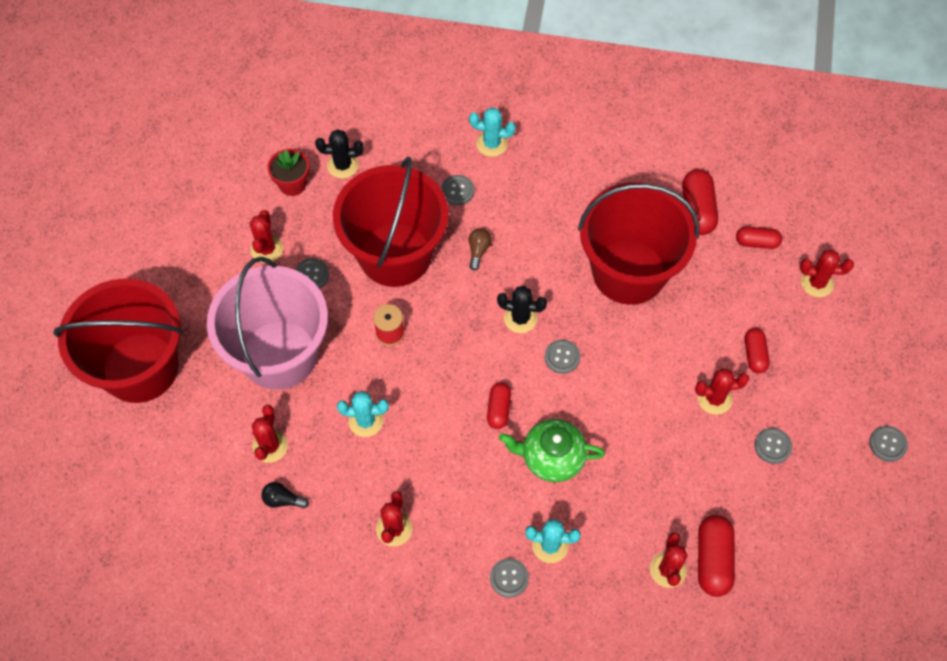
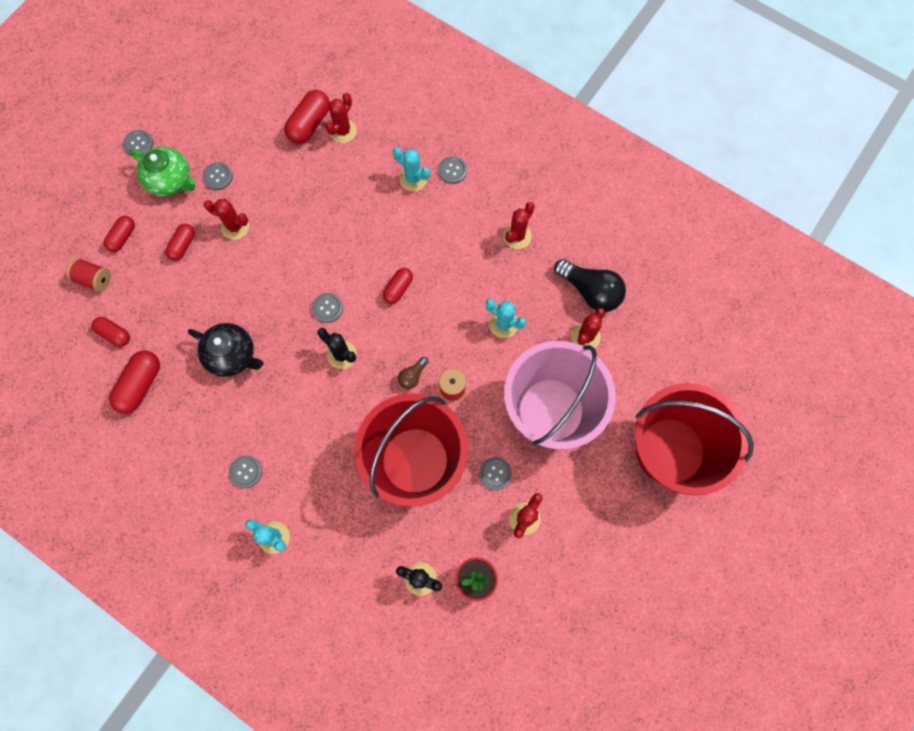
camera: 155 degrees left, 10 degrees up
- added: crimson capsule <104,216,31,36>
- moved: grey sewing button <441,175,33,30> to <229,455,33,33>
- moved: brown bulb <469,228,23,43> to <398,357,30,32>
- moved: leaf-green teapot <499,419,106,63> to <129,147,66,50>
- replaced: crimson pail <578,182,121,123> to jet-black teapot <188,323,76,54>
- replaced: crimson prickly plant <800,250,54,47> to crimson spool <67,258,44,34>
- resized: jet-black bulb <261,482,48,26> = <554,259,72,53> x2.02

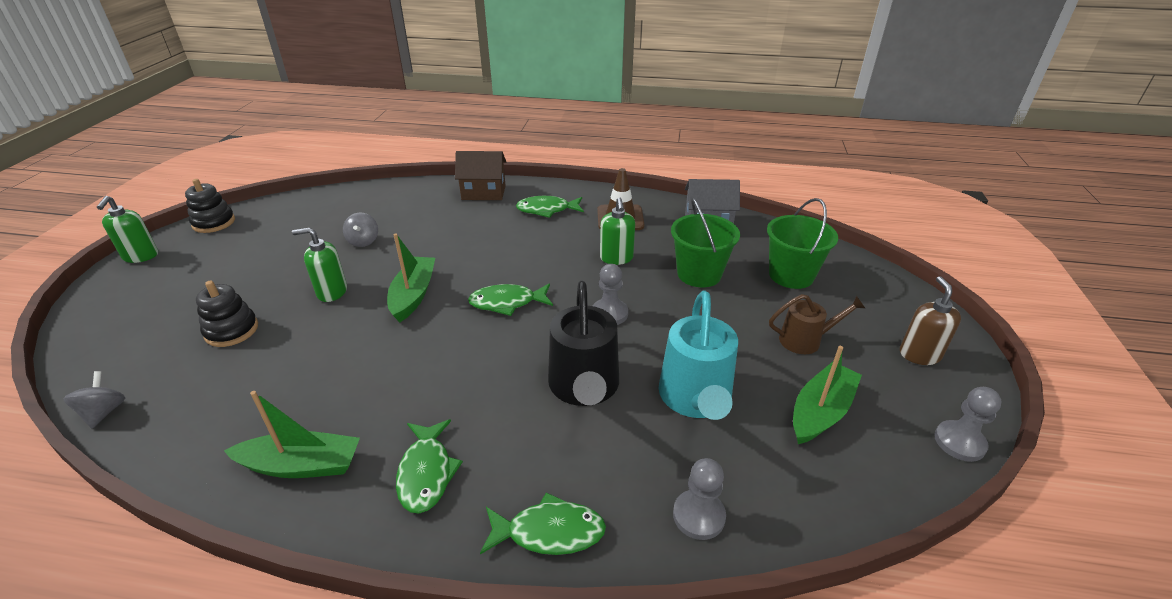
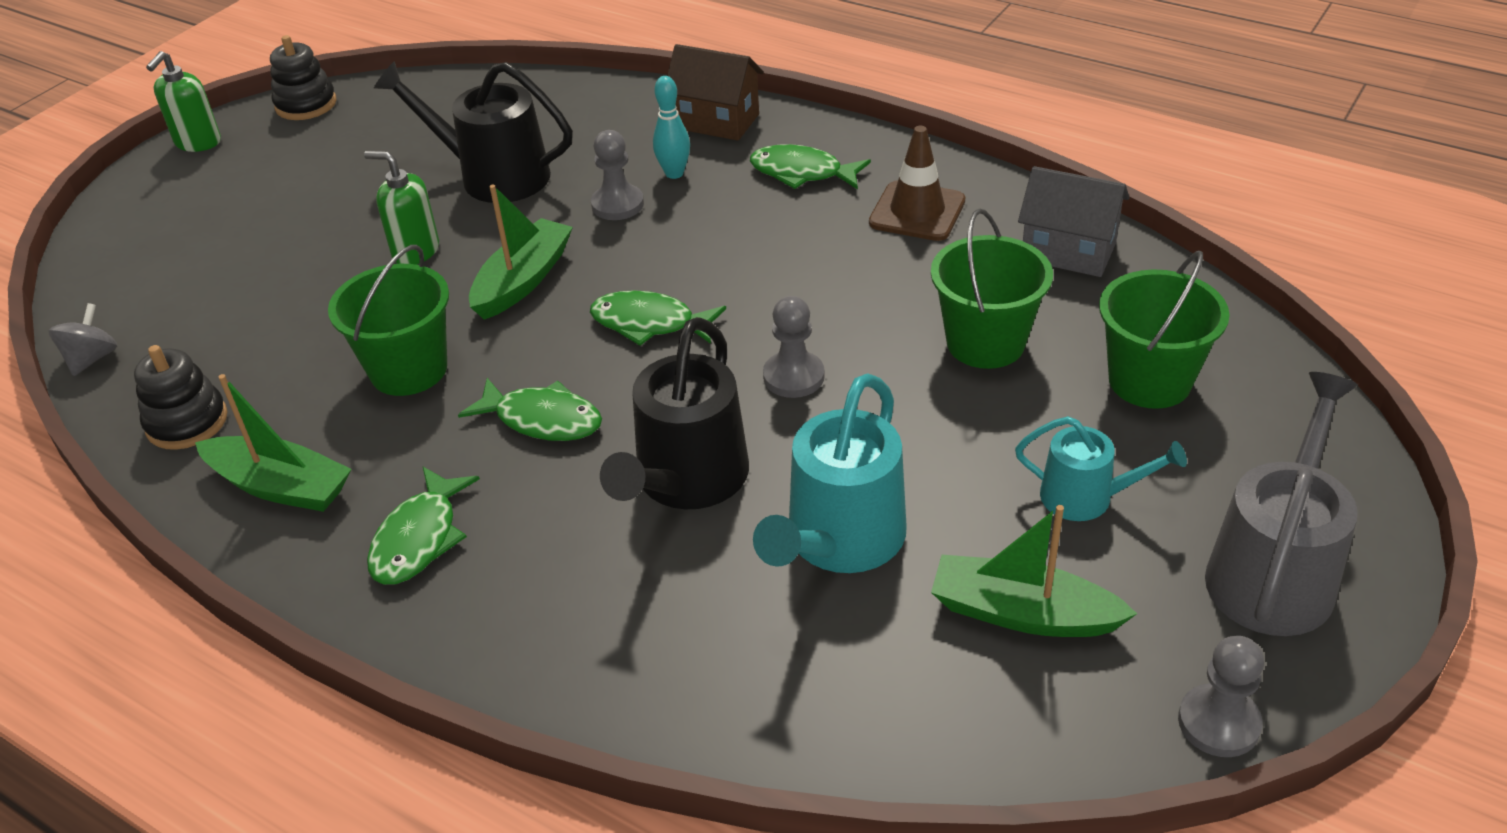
camera: 25 degrees right, 5 degrees up
- removed: leaf-green pump bottle <600,197,35,68>
- added: leaf-green pail <328,245,121,151>
- added: teal bowling pin <653,76,37,103>
- moved: jet-black stacking rings <196,281,62,66> to <134,345,94,105>
- moved: leaf-green toy fish <480,492,126,63> to <458,378,144,63>
- moved: grey chess pawn <673,458,53,82> to <591,130,53,90>
- replaced: grey toy top <343,212,35,35> to jet-black sprinkling can <374,61,199,142>
- replaced: brown pump bottle <900,276,61,89> to grey sprinkling can <1205,372,153,264>
- recoloured: brown sprinkling can <769,294,97,60> to teal sprinkling can <1015,416,172,105>
- turned: leaf-green boat <793,346,69,98> = <931,505,206,132> 135 degrees counterclockwise

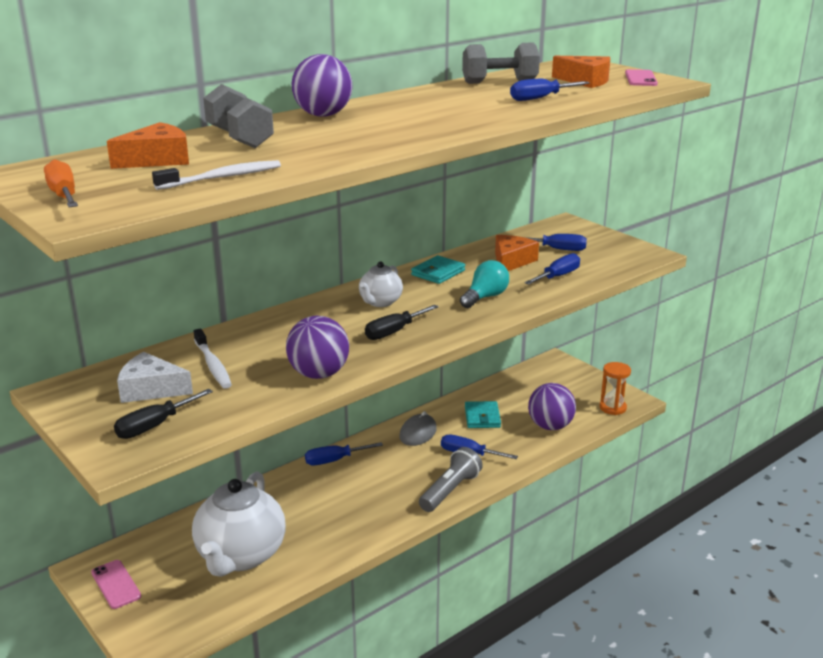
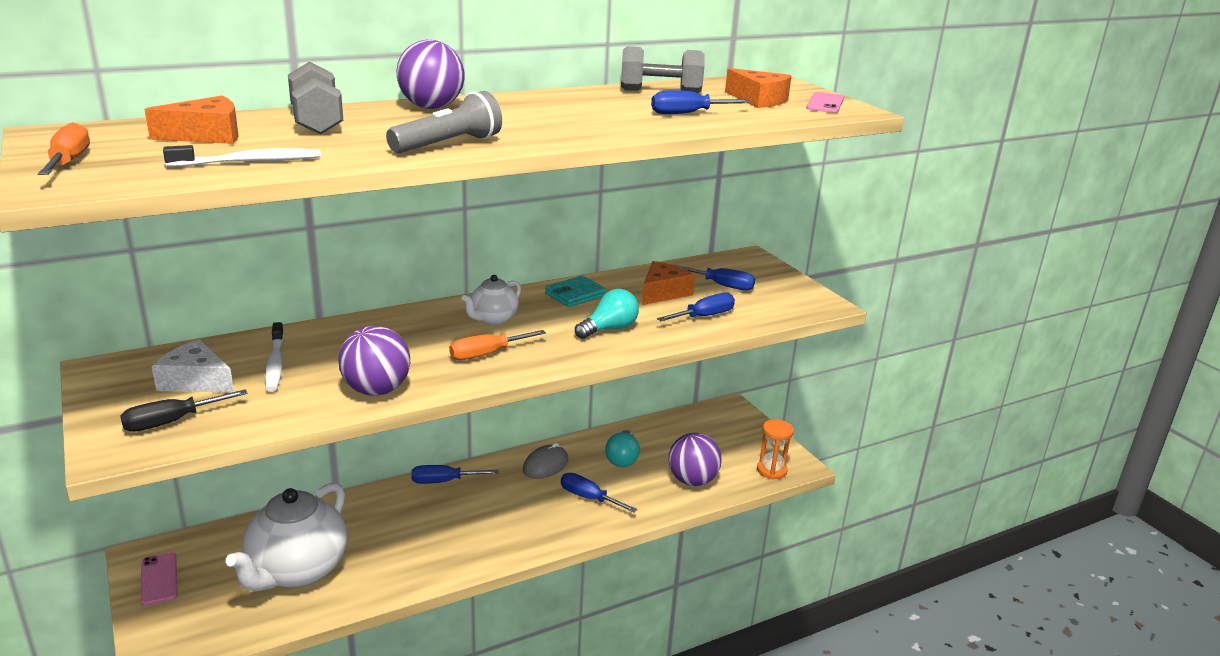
camera: 10 degrees right, 0 degrees up
- moved: grey flashlight <419,447,64,65> to <386,91,116,62>
- replaced: teal billfold <465,401,36,27> to teal bulb <605,430,35,37>
- recoloured: jet-black hand screwdriver <365,305,74,35> to orange-coloured hand screwdriver <449,330,97,30>

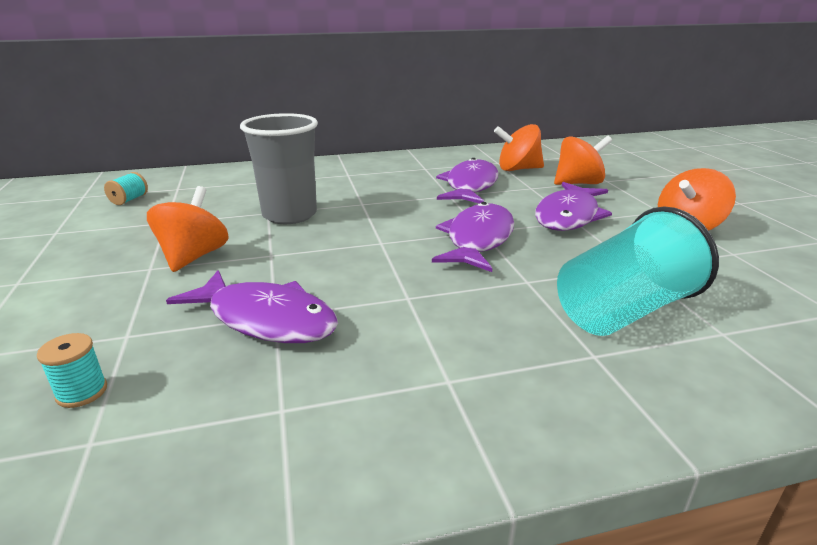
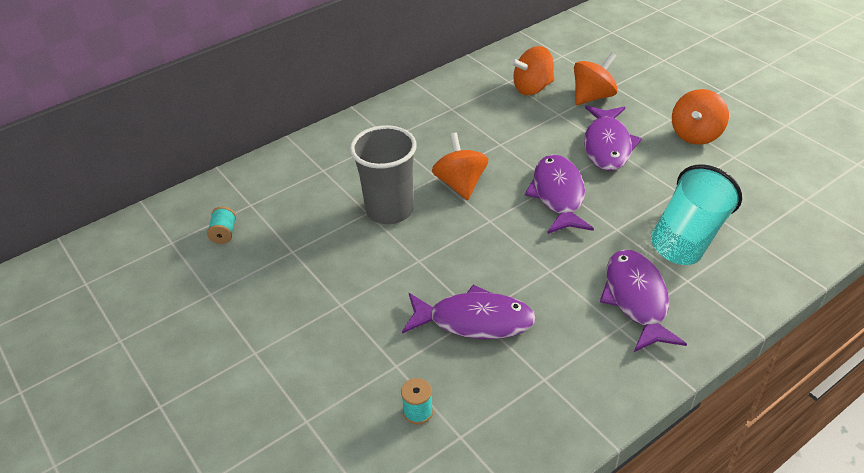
camera: 20 degrees left, 15 degrees up
- moved: orange-coloured toy top <147,186,82,86> to <432,133,56,67>
- moved: violet toy fish <436,158,62,46> to <600,250,87,102>

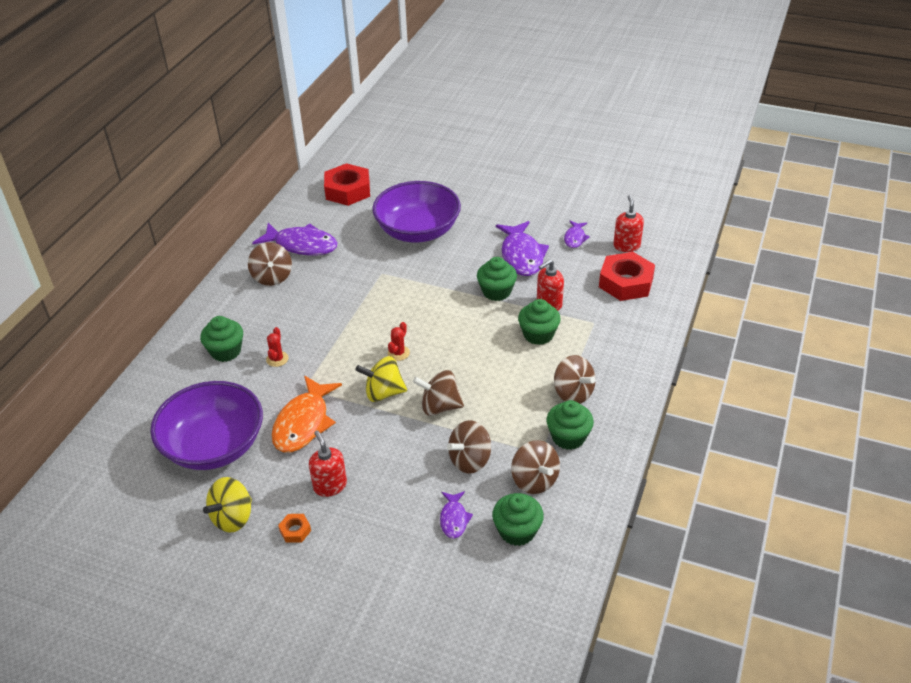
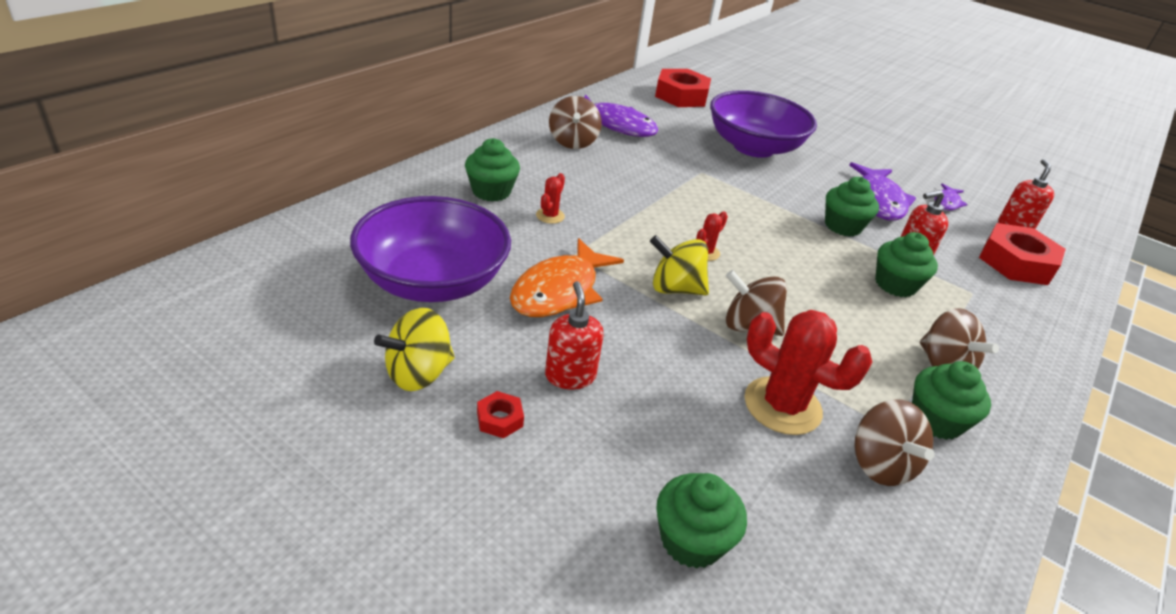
camera: 10 degrees right, 5 degrees down
- removed: violet toy fish <440,491,33,48>
- moved: leaf-green cupcake <492,493,52,53> to <656,473,91,96>
- replaced: brown toy top <447,420,44,54> to crimson prickly plant <745,310,127,125>
- recoloured: orange-coloured hex nut <278,514,33,29> to crimson hex nut <477,391,47,47>

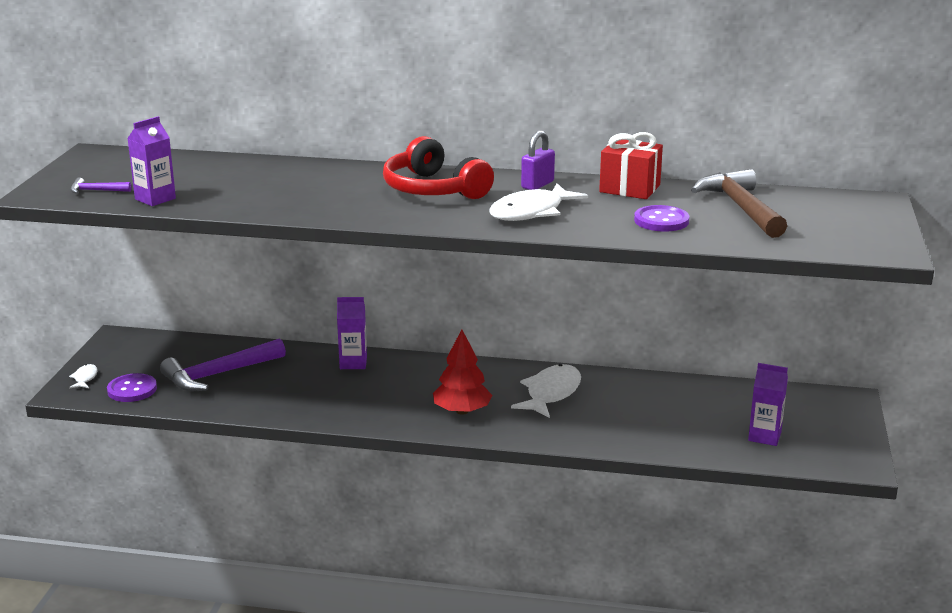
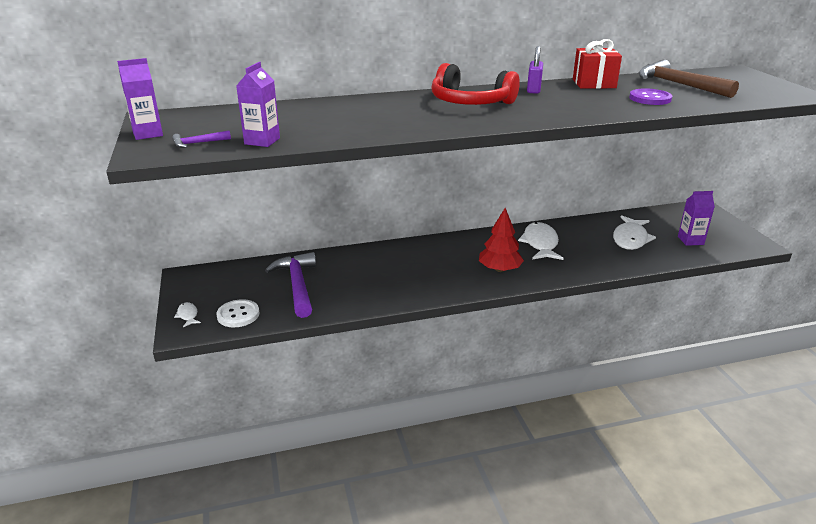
camera: 25 degrees left, 5 degrees up
- moved: violet milk carton <337,297,30,72> to <117,58,46,82>
- moved: snow-white toy fish <489,183,99,38> to <613,215,43,35>
- recoloured: violet sewing button <107,373,50,29> to snow-white sewing button <216,299,44,28>
- turned: violet hammer <160,338,126,53> = <265,252,51,66> 135 degrees clockwise

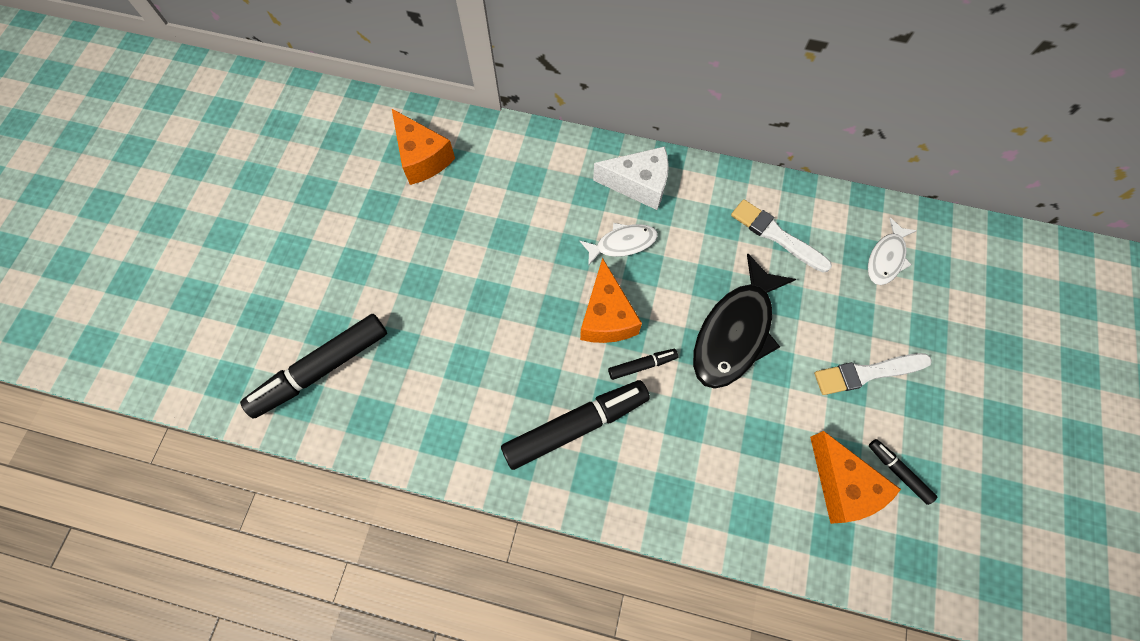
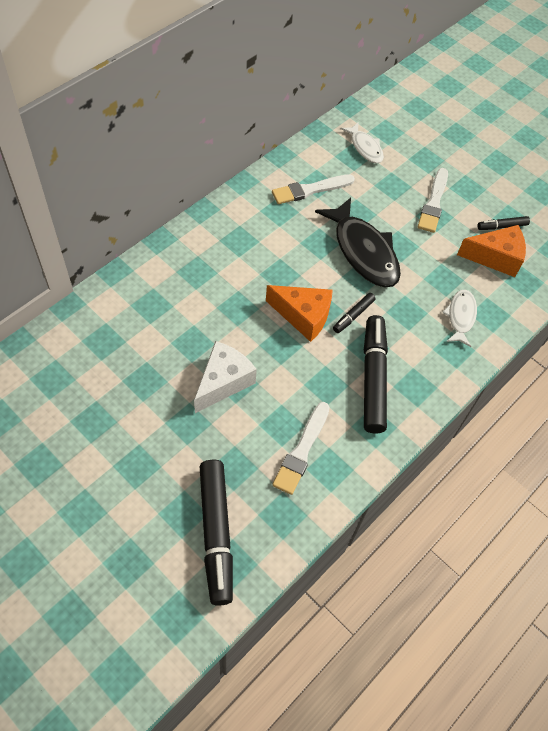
camera: 65 degrees left, 10 degrees down
- removed: orange-coloured cheese wedge <392,109,63,76>
- added: snow-white paintbrush <272,402,58,93>
- moved: snow-white toy fish <580,223,78,43> to <442,290,35,57>
- moved: snow-white cheese wedge <593,146,76,64> to <194,341,63,72>
- turned: jet-black marker <608,349,70,31> = <333,293,43,40> 150 degrees counterclockwise

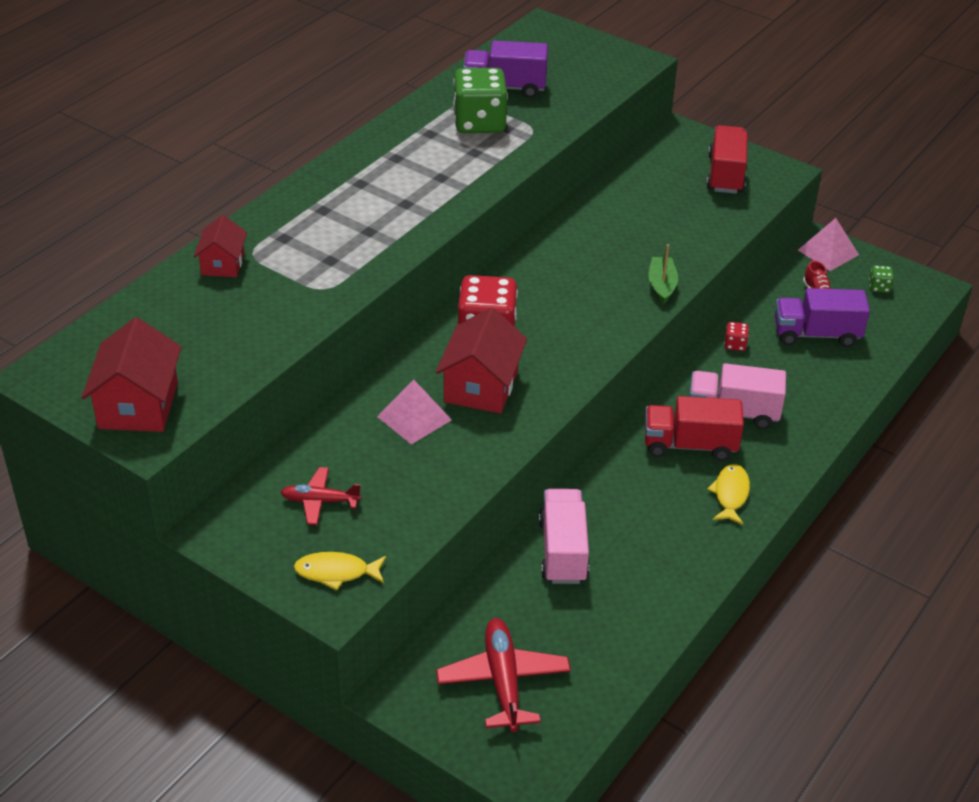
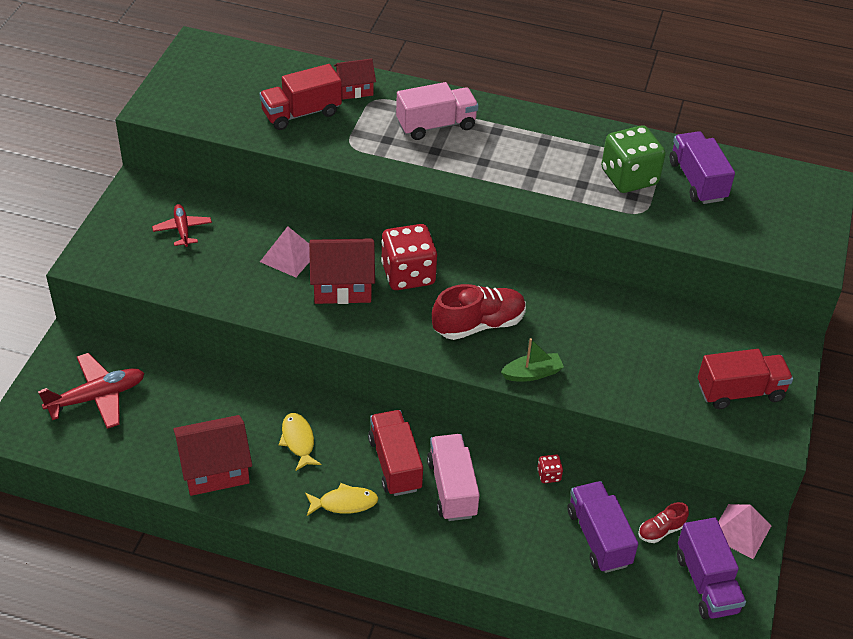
camera: 70 degrees right, 5 degrees up
- added: crimson toy truck <259,64,83,66>
- added: crimson lace-up shoe <432,284,94,56>
- moved: crimson house <81,317,100,115> to <173,415,79,81>
- moved: yellow toy fish <294,552,92,38> to <279,413,42,58>
- moved: rosy toy truck <539,489,50,95> to <396,82,83,58>
- replaced: leaf-green die <869,265,25,28> to violet toy truck <677,518,69,101>

